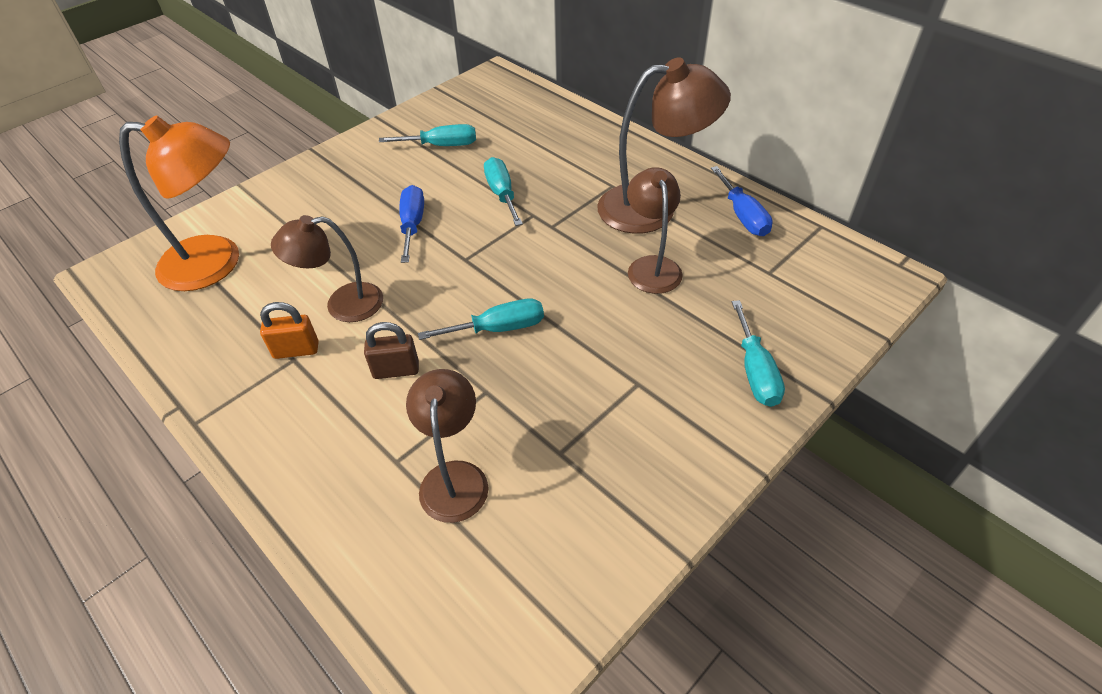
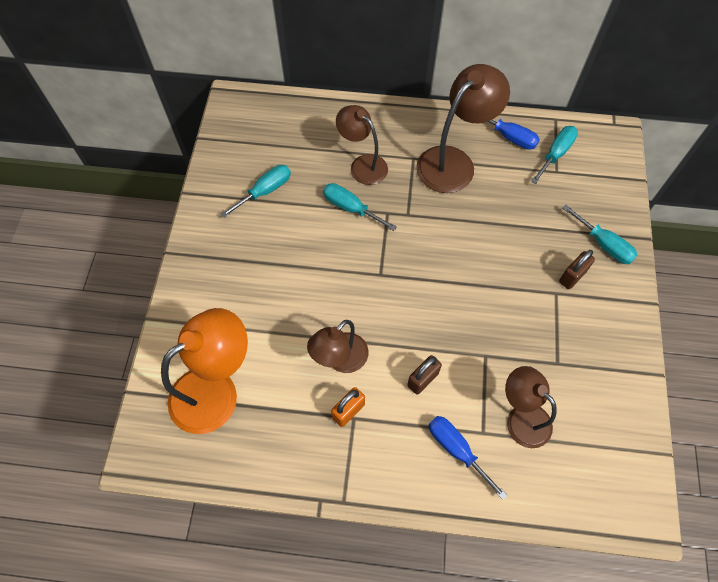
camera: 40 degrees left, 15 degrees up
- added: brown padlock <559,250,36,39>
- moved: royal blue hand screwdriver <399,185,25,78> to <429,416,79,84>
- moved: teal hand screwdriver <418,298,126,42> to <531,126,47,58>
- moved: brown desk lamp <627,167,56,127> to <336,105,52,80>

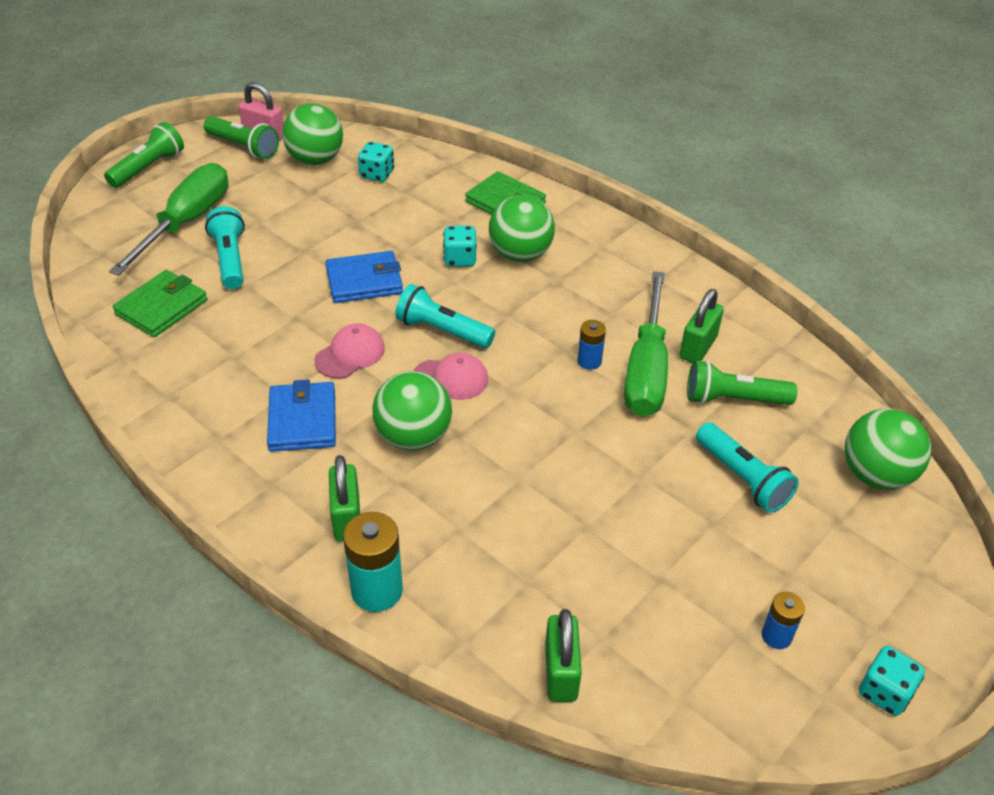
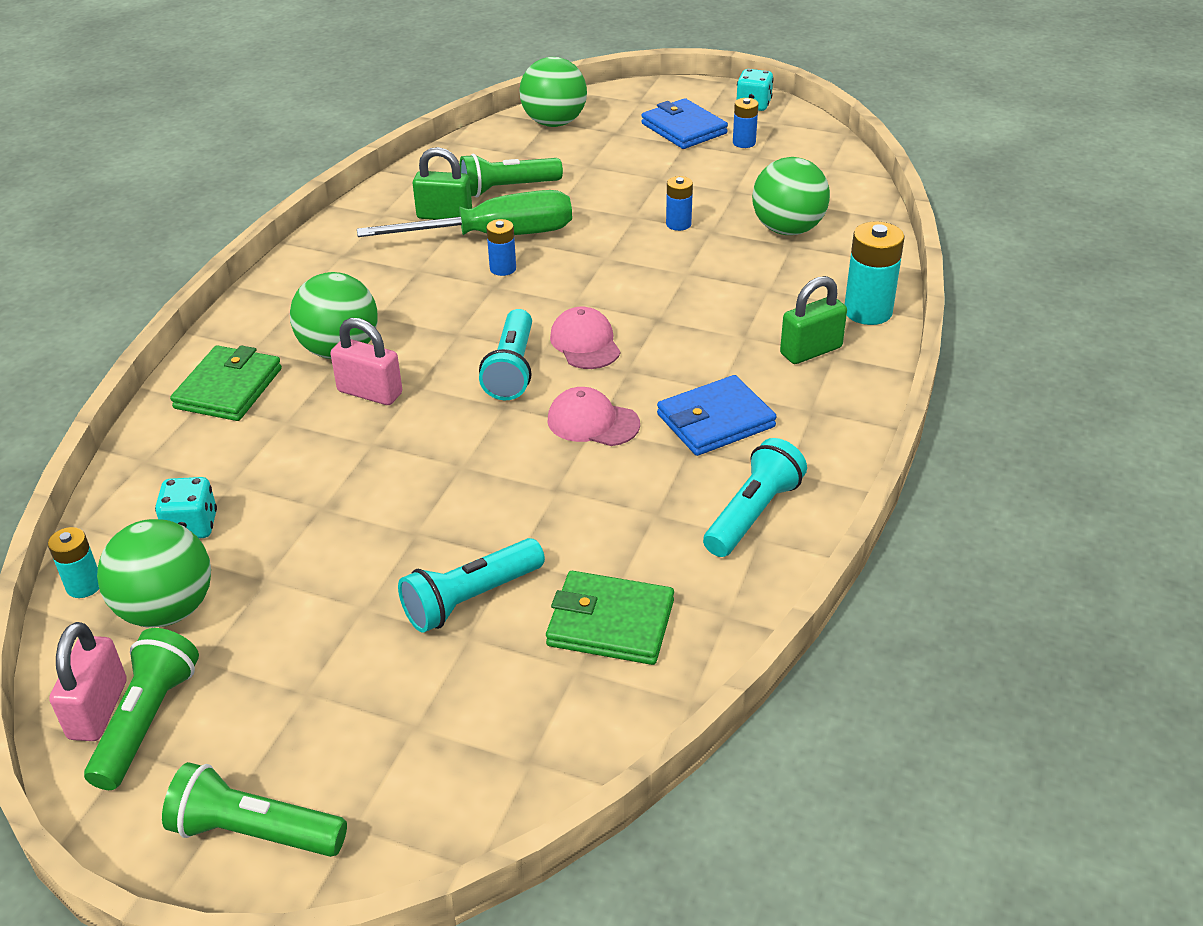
camera: 110 degrees left, 5 degrees down
- removed: leaf-green hand screwdriver <109,163,119,112>
- removed: leaf-green padlock <545,609,37,93>
- added: teal power cell <48,527,51,71>
- added: royal blue power cell <666,176,27,55>
- moved: royal blue billfold <325,251,78,52> to <641,98,87,51>
- moved: leaf-green sphere <372,371,80,80> to <752,157,78,78>
- moved: teal flashlight <696,423,103,90> to <703,438,104,119>
- replaced: teal die <443,226,34,41> to rosy padlock <330,318,72,87>
- turned: leaf-green flashlight <687,360,110,45> = <459,154,104,44> 90 degrees clockwise

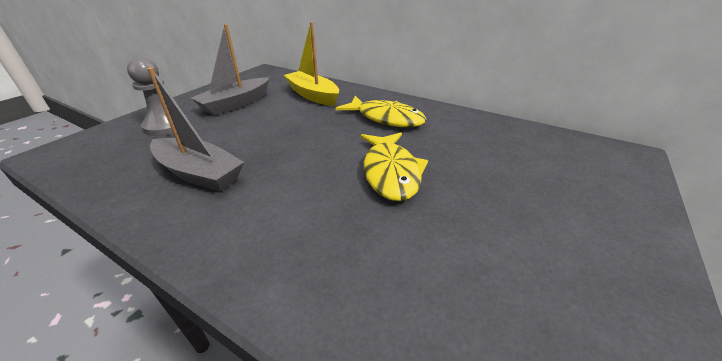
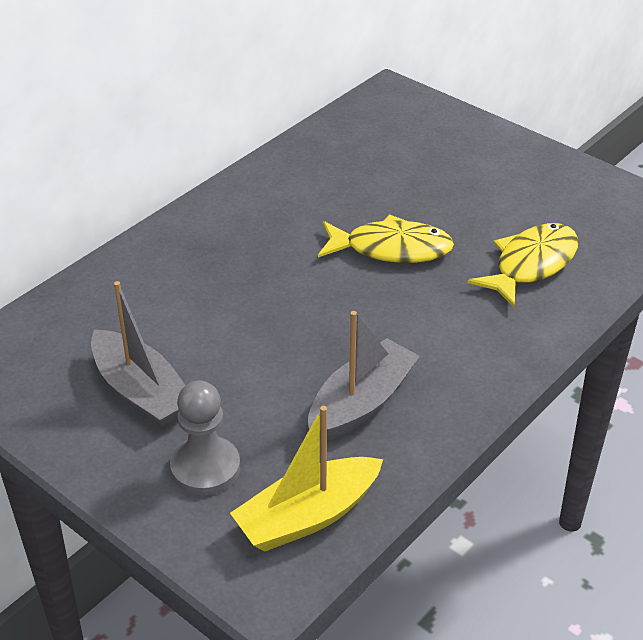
camera: 80 degrees left, 5 degrees up
- moved: yellow boat <284,22,55,84> to <230,406,153,145>
- moved: yellow toy fish <335,96,91,31> to <468,223,110,84>

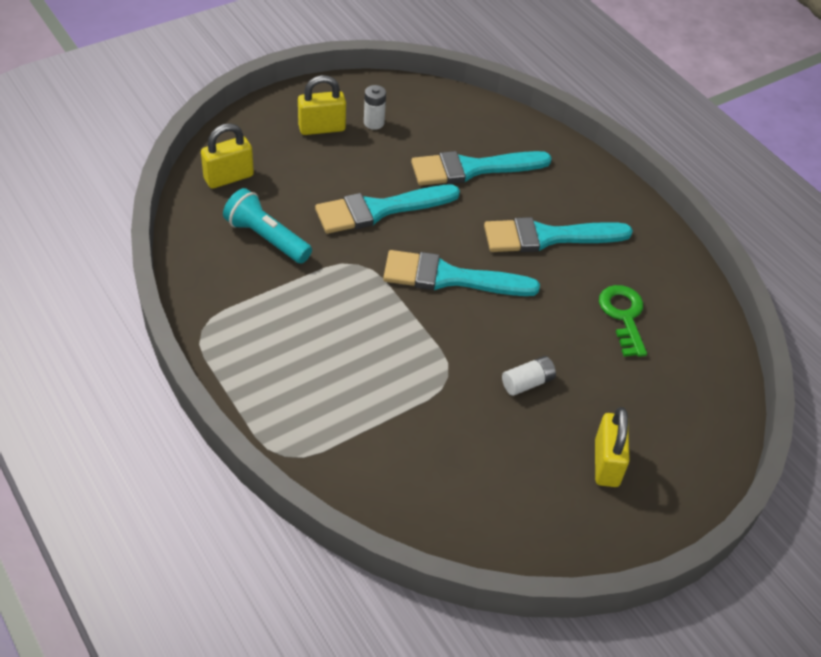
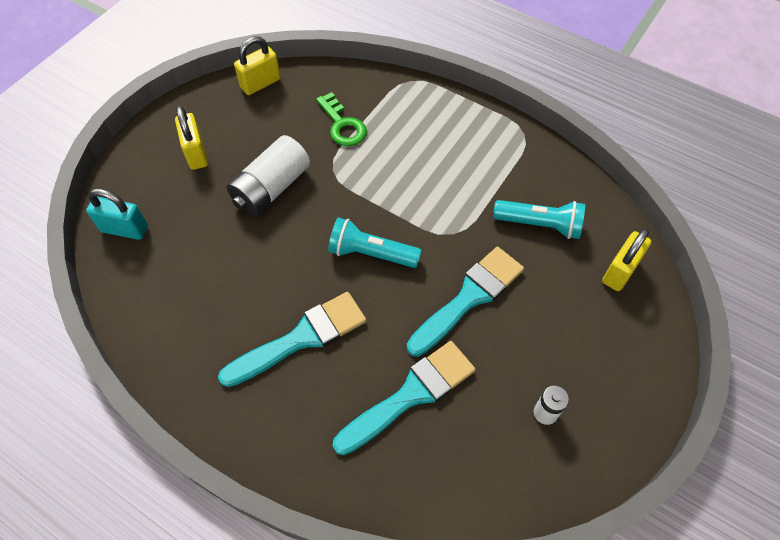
camera: 160 degrees right, 10 degrees up
- added: teal padlock <86,188,62,52>
- moved: yellow padlock <298,75,48,60> to <234,36,47,59>
- moved: leaf-green latchkey <599,285,48,72> to <316,92,51,54>
- replaced: teal paintbrush <383,250,157,46> to teal flashlight <328,217,93,51>
- resized: snow-white power cell <502,356,54,40> = <227,135,83,81> x1.98

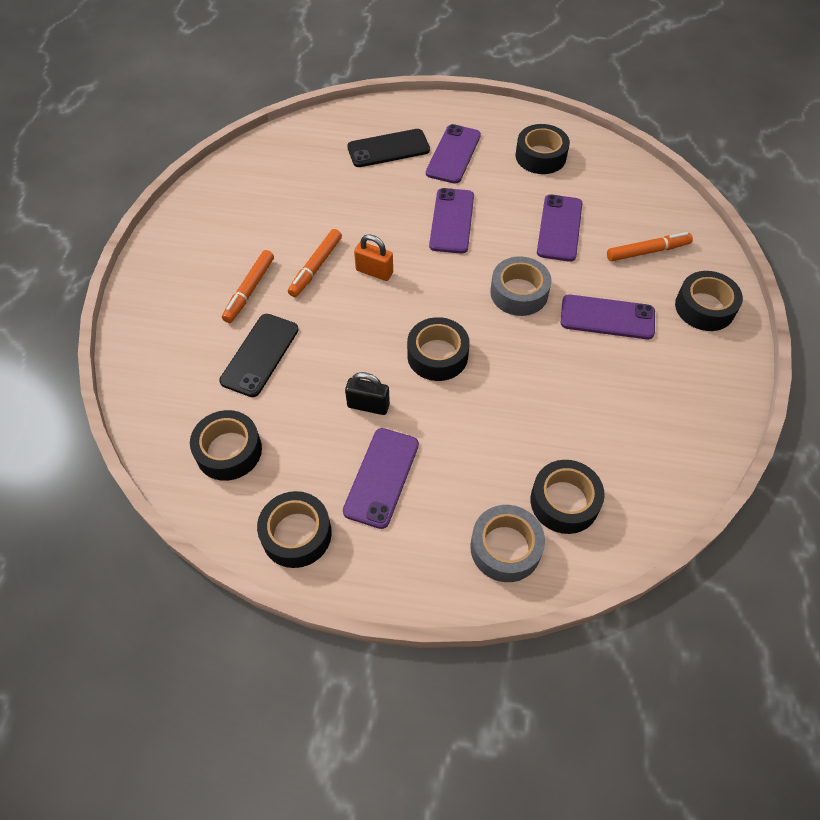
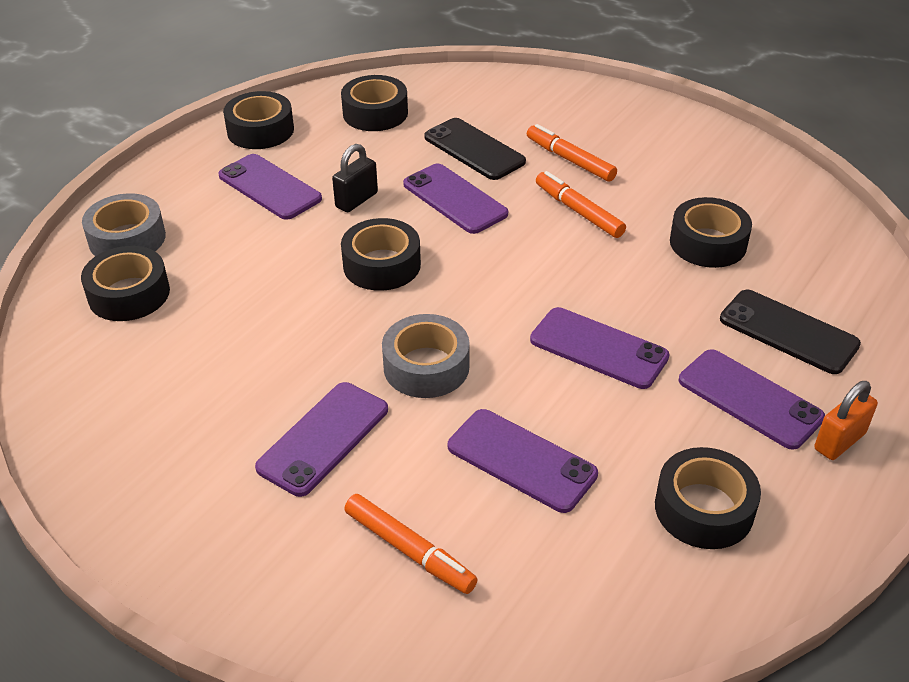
camera: 115 degrees right, 15 degrees down
- added: violet mobile phone <403,163,105,71>
- moved: orange-coloured padlock <354,234,39,47> to <815,381,63,79>
- moved: jet-black tape <675,271,68,60> to <670,197,82,71>
- turned: jet-black mobile phone <347,129,83,38> = <720,290,141,84> 60 degrees counterclockwise
- turned: orange-coloured marker <607,232,86,29> = <344,494,134,100> 60 degrees counterclockwise

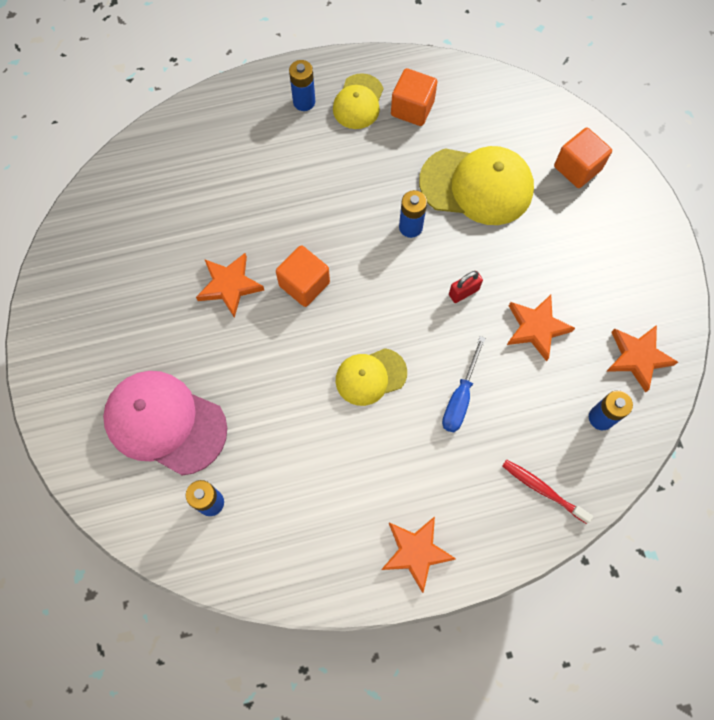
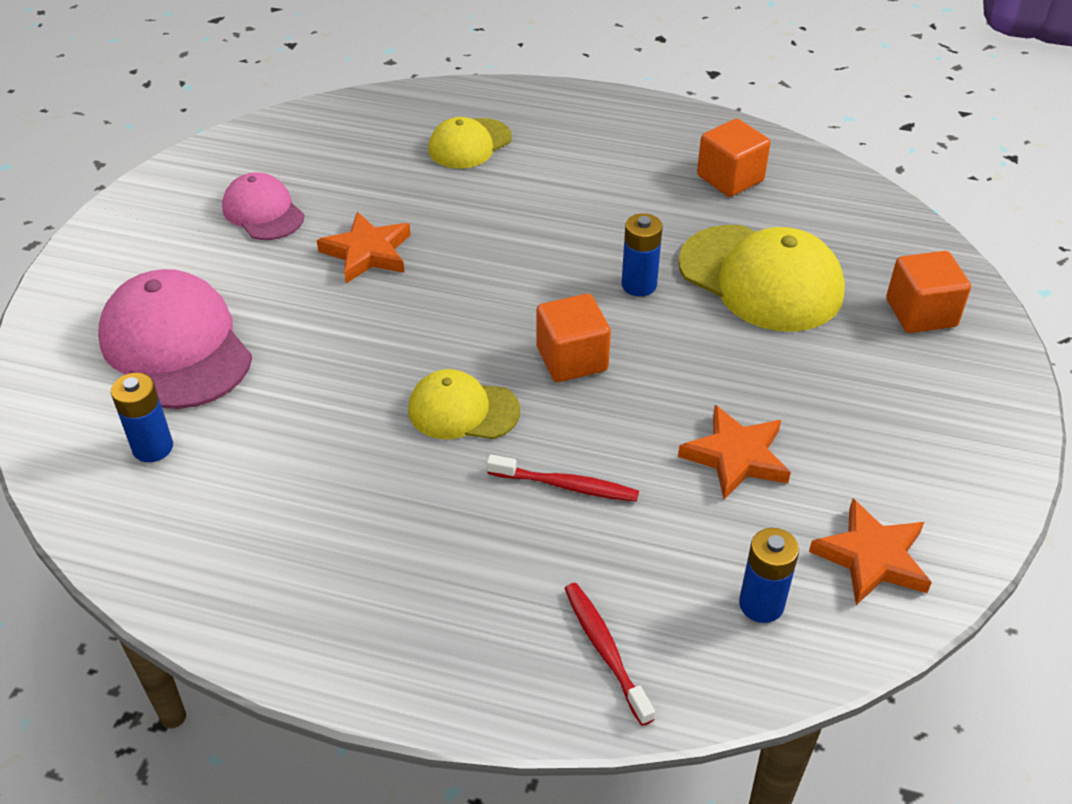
camera: 30 degrees right, 25 degrees down
- removed: royal blue power cell <289,60,26,51>
- removed: orange-coloured star shape <381,516,75,77>
- removed: crimson padlock <449,271,34,32>
- added: rosy peaked cap <222,173,82,67>
- moved: orange-coloured solid cube <276,245,54,62> to <536,294,75,88>
- moved: yellow peaked cap <333,73,50,56> to <428,117,84,52>
- replaced: royal blue hand screwdriver <442,336,44,96> to crimson toothbrush <487,454,152,48>

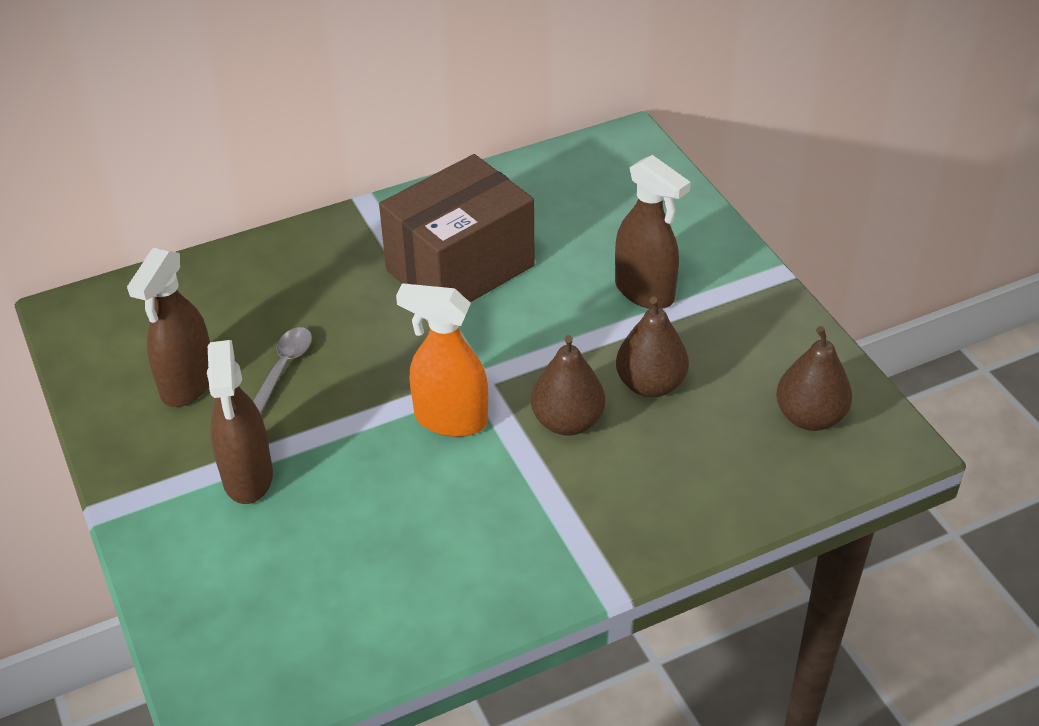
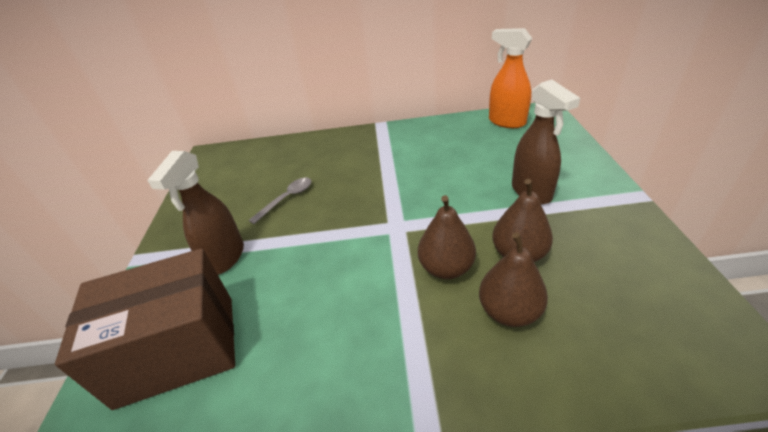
camera: 25 degrees right, 5 degrees down
- removed: brown sprayer <127,248,83,159>
- moved: brown parcel <379,154,156,148> to <55,248,180,162>
- moved: orange-coloured sprayer <396,283,92,154> to <489,28,43,100>
- moved: brown toy pear <776,326,76,105> to <479,232,69,95>

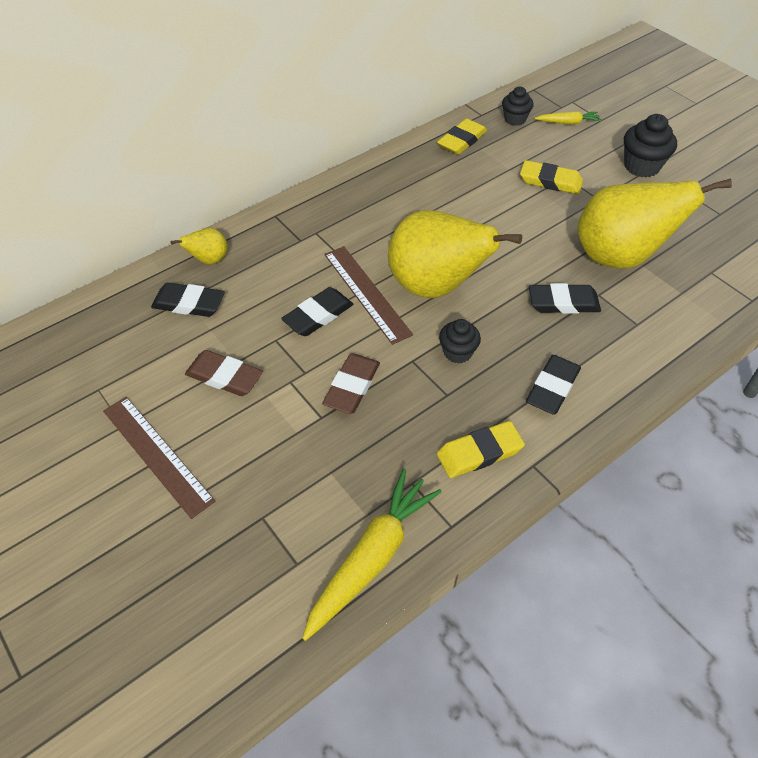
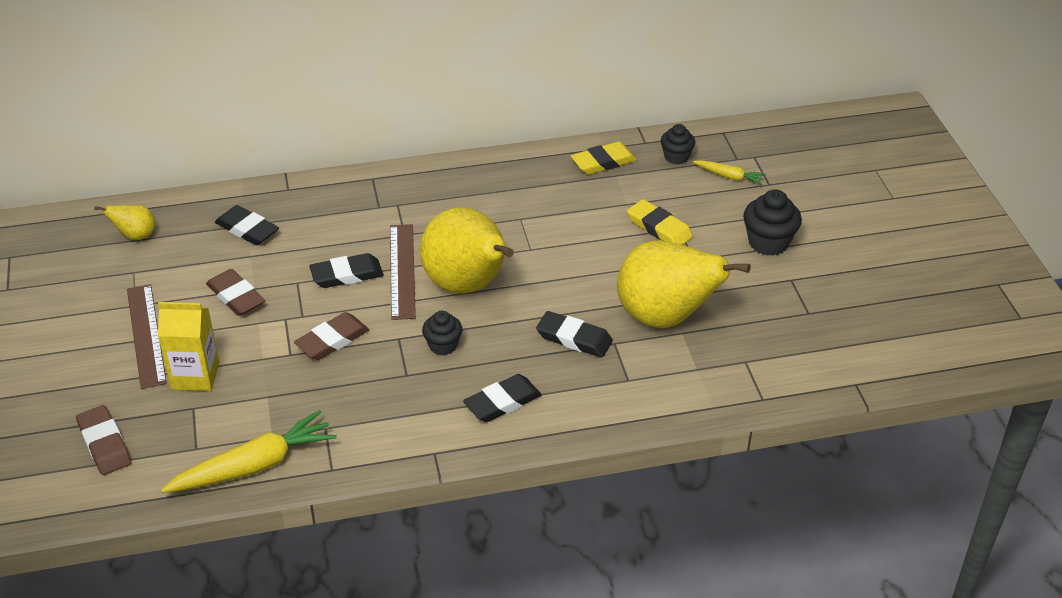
camera: 25 degrees right, 10 degrees down
- removed: yellow gum eraser <437,421,88,57>
- added: brown gum eraser <76,405,55,70>
- added: yellow milk carton <158,302,61,89>
- moved: yellow toy pear <170,228,58,37> to <94,205,61,35>

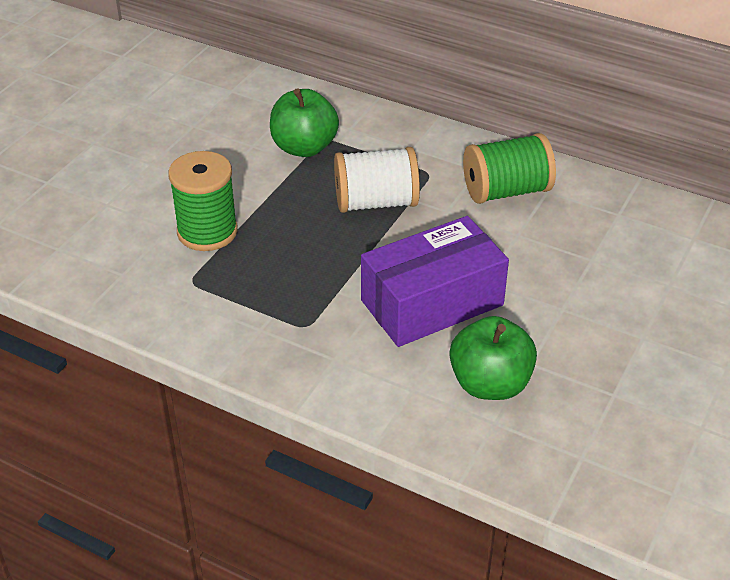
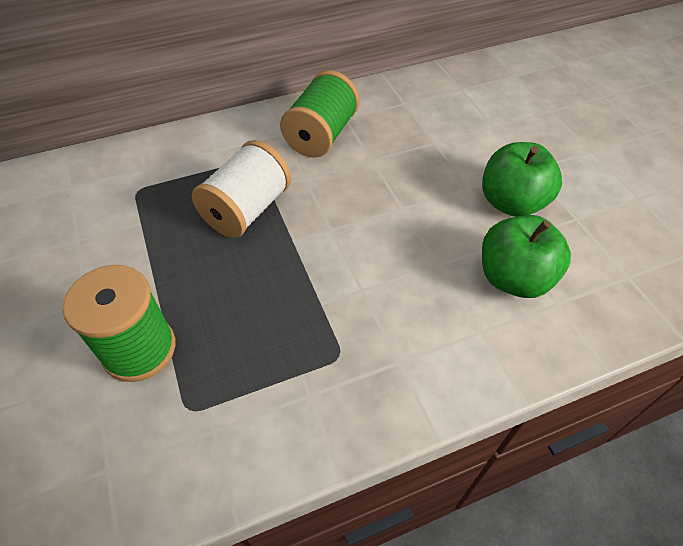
camera: 50 degrees left, 10 degrees up
- removed: violet parcel <361,216,148,131>
- moved: leaf-green apple fruit <270,88,69,69> to <482,142,80,75>

